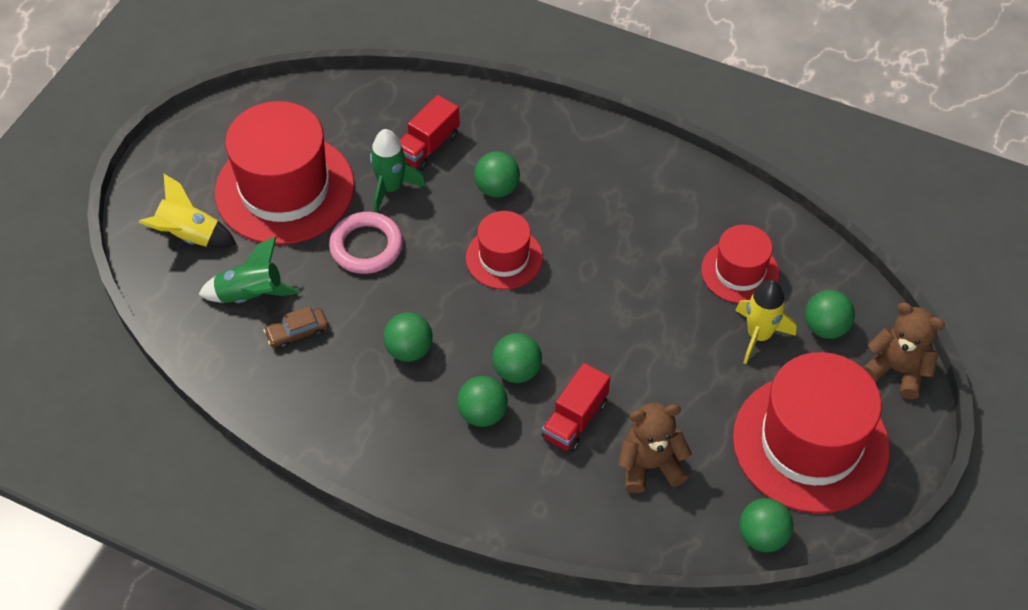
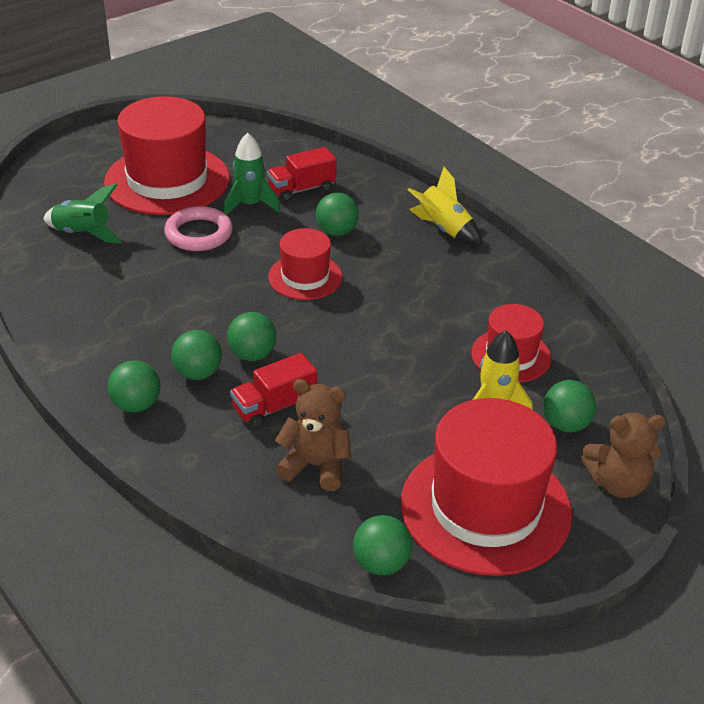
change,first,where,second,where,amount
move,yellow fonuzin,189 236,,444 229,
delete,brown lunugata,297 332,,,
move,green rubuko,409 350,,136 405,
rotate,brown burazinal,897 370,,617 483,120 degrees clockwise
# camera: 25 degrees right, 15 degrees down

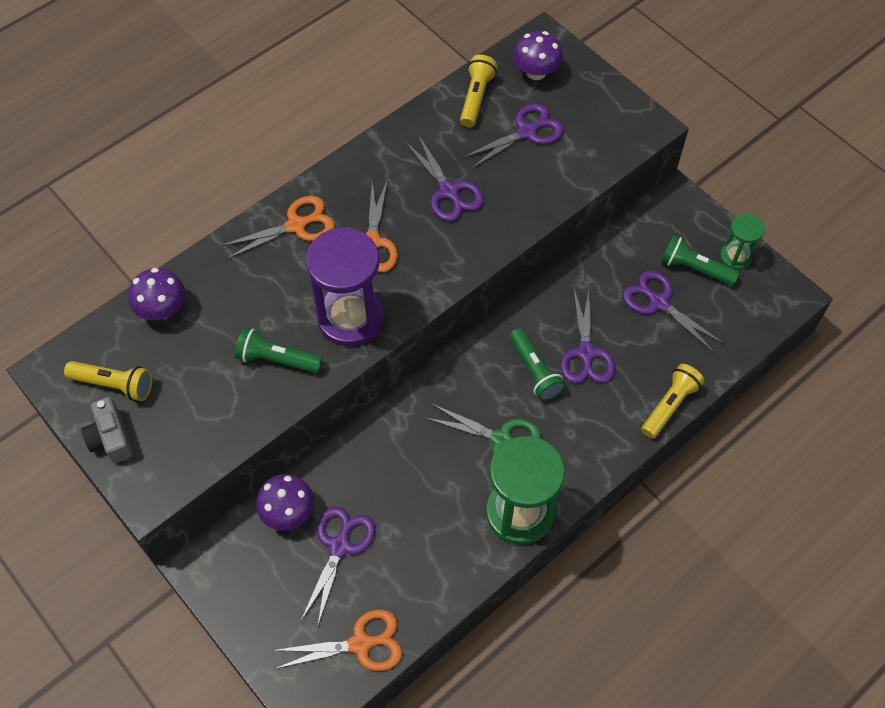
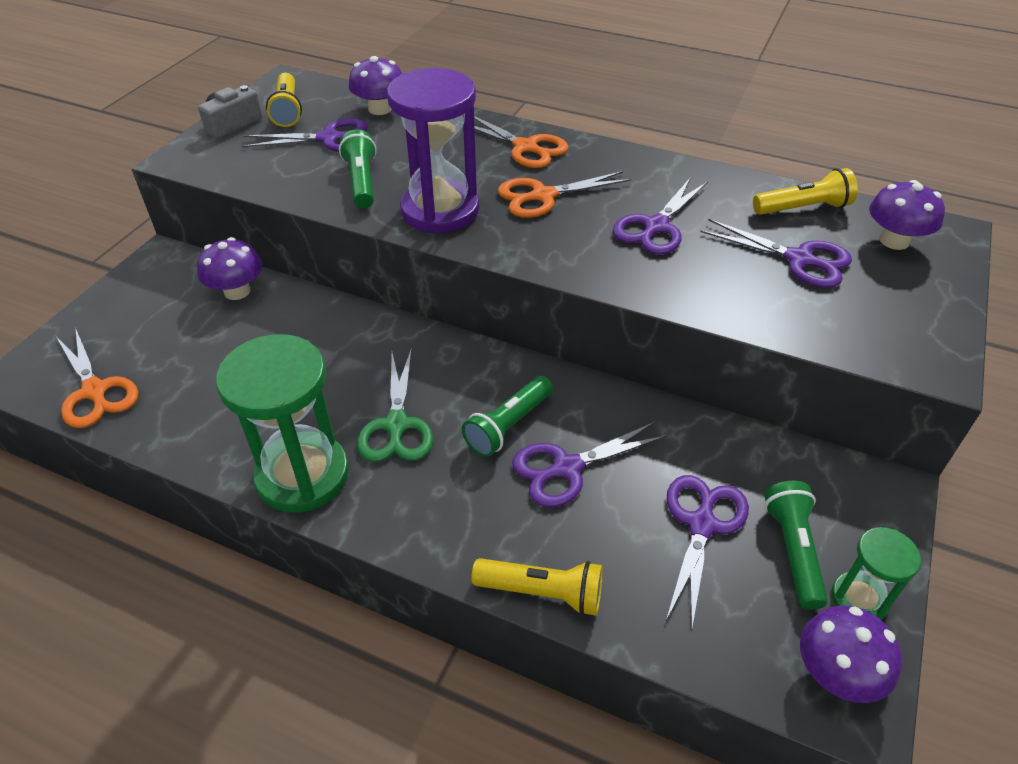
change,first,where,second,where,amount
move,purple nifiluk,340 546,,329 138,
insert,,,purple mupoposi,836 673,
# camera: 65 degrees right, 15 degrees down

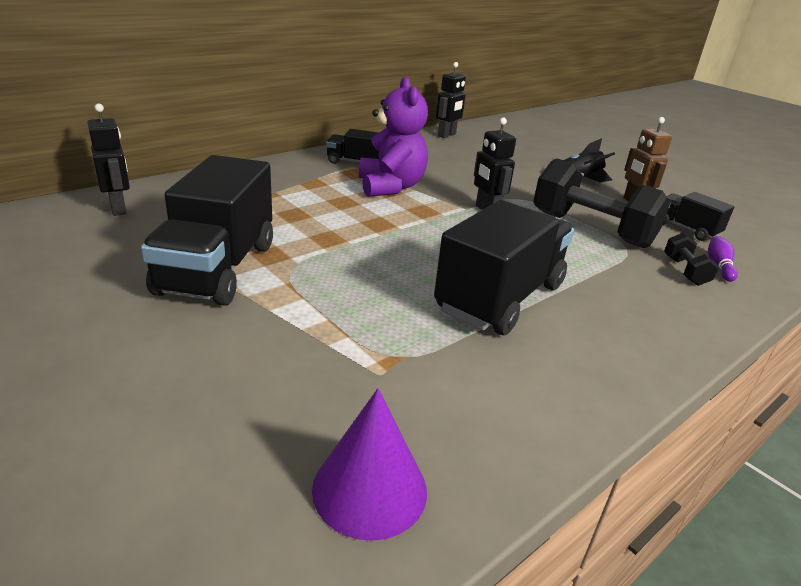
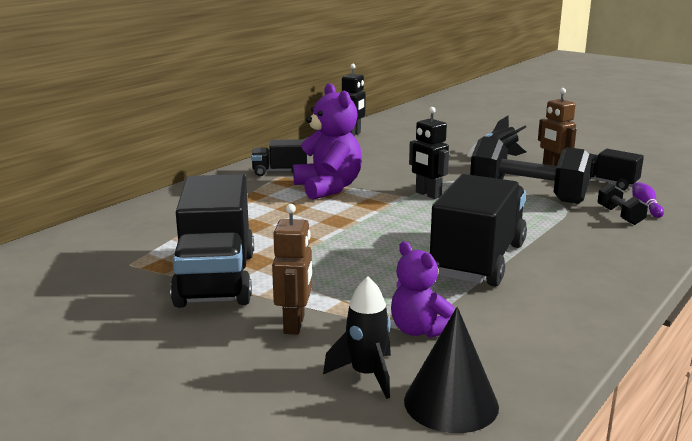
change,first,where,second,where,amount
delete,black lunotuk,119 208,,,
recolor,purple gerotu,370 489,black gerotu,451 403,
insert,,,brown lunotuk,294 324,
insert,,,black fonuzin,366 375,
insert,,,purple burazinal,420 330,
# camera: 10 degrees left, 10 degrees down

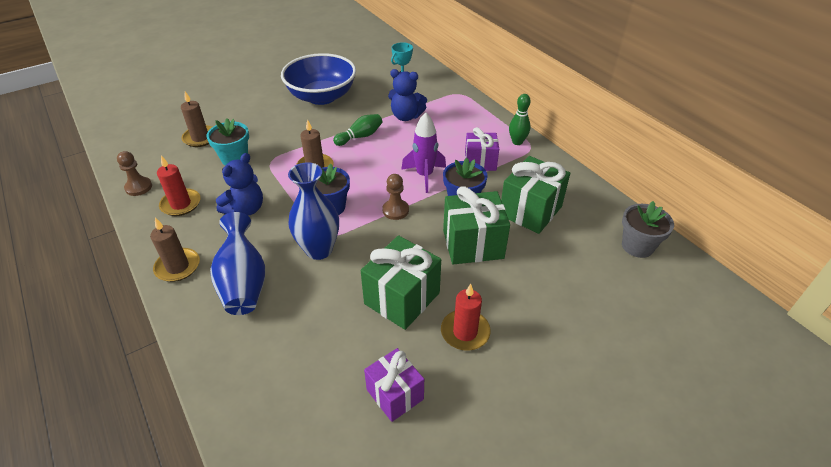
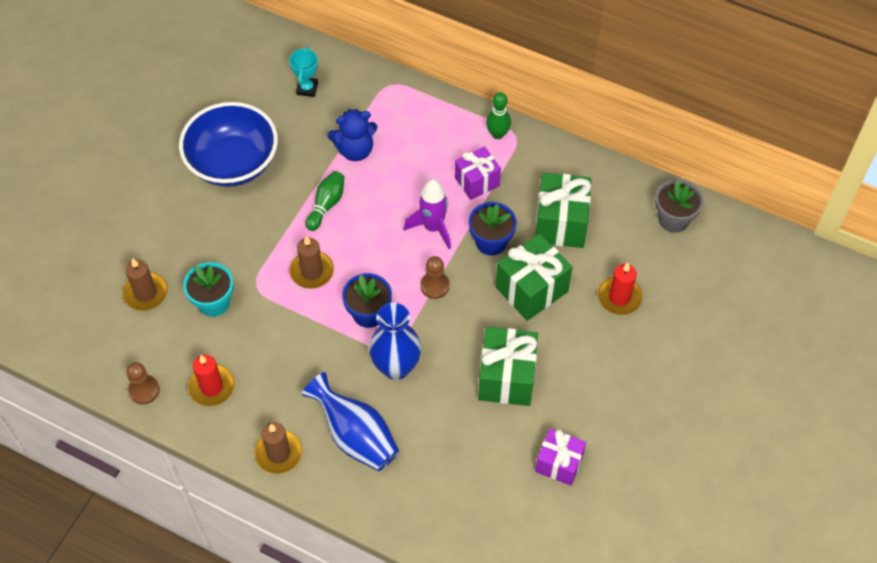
change,first,where,second,where,amount
delete,blue burazinal,245 209,,,
move,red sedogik,465 332,,619 297,
# camera: 30 degrees left, 15 degrees up

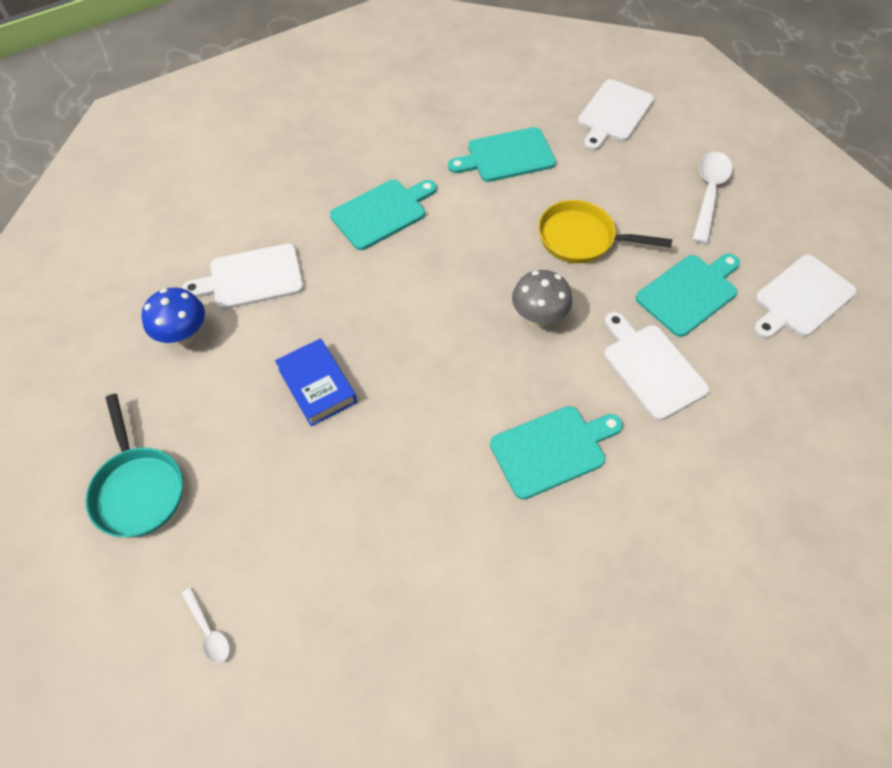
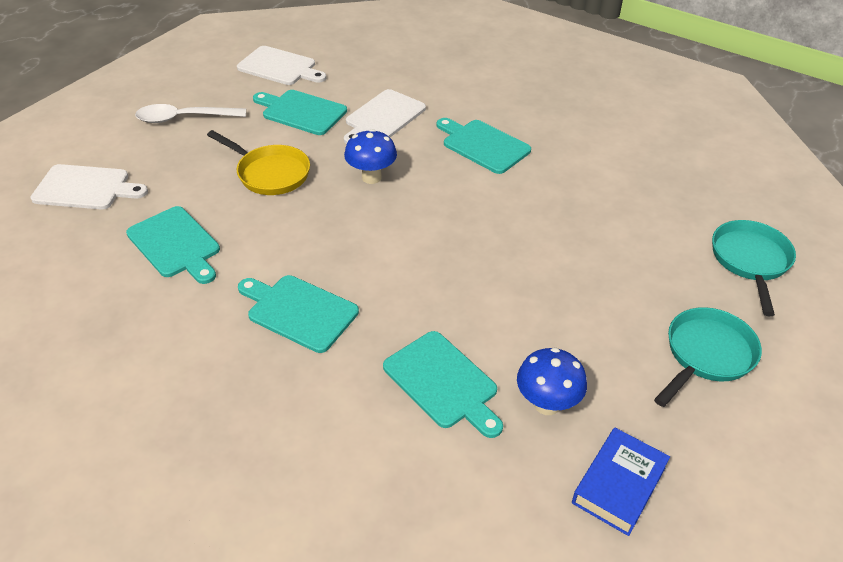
change,first,where,second,where,amount
recolor,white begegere,251 278,turquoise begegere,443 382,
replace,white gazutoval,208 631,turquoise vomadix,750 261,
move,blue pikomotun,317 386,,618 485,
recolor,grey mupoposi,538 318,blue mupoposi,371 177,
rotate,yellow vomadix,581 238,,270 173,45 degrees counterclockwise
# camera: 115 degrees left, 15 degrees down

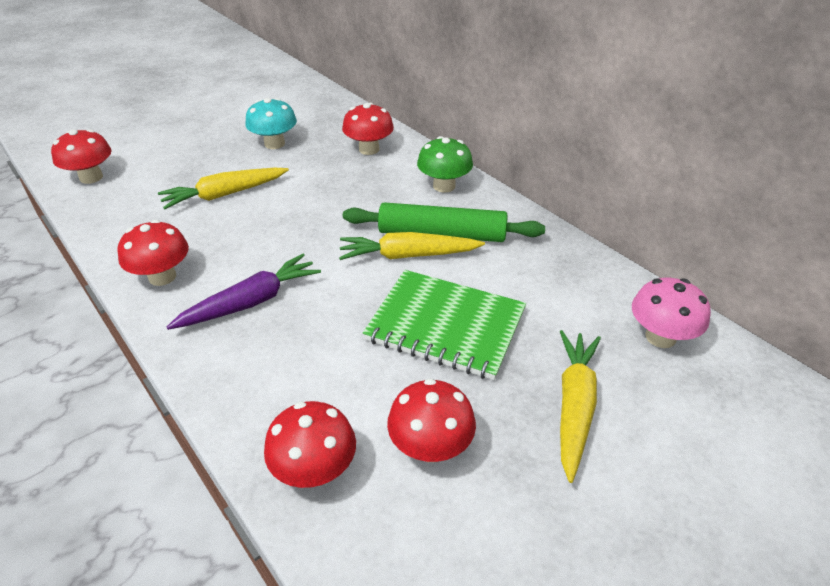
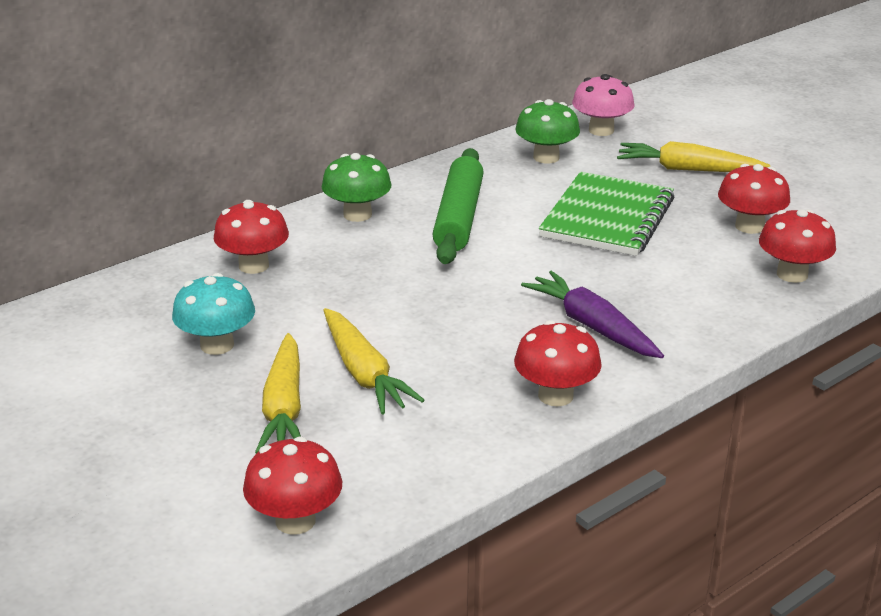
change,first,where,second,where,amount
move,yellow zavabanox,407 255,,284 407,
insert,,,green mupoposi,546 157,
# camera: 90 degrees left, 10 degrees down

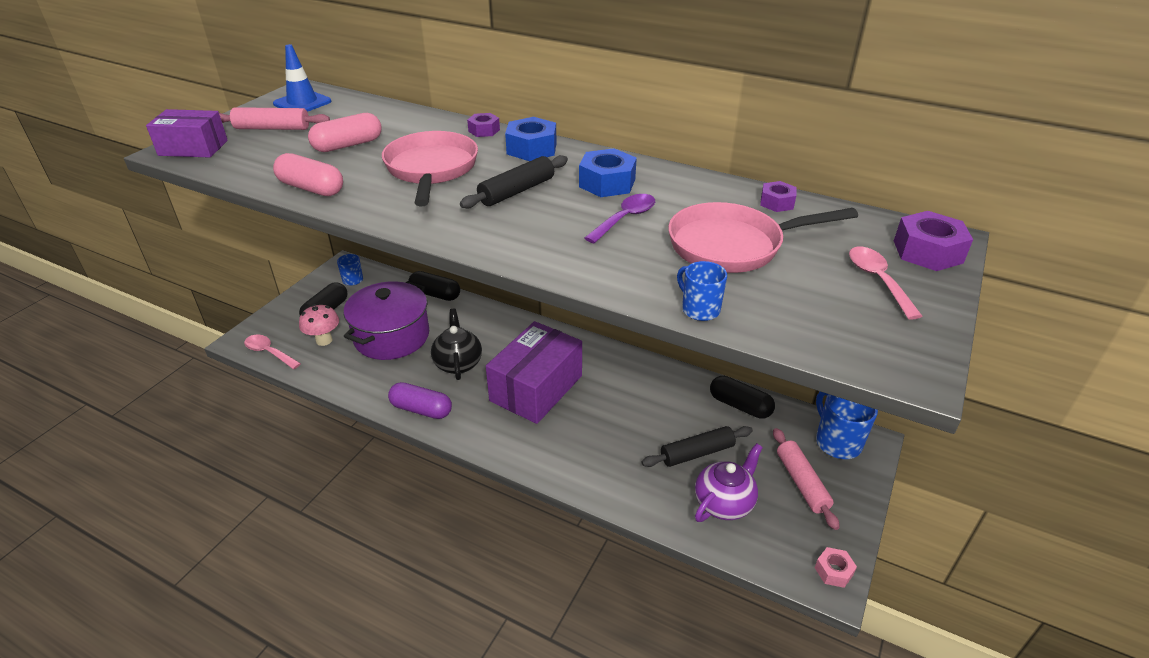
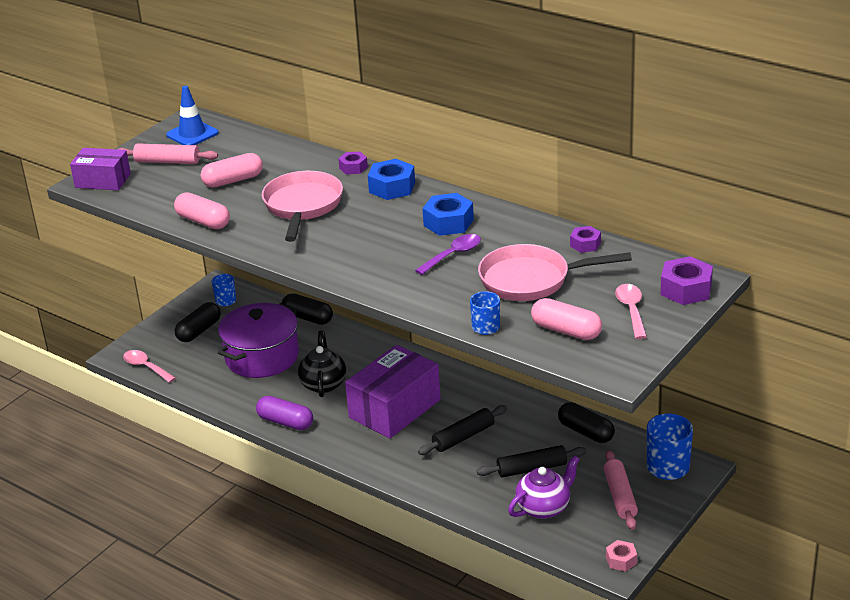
change,first,where,second,where,amount
delete,pink mupoposi,324 340,,,
move,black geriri,517 191,,463 437,
insert,,,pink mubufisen,566 331,
# camera: 10 degrees right, 5 degrees down

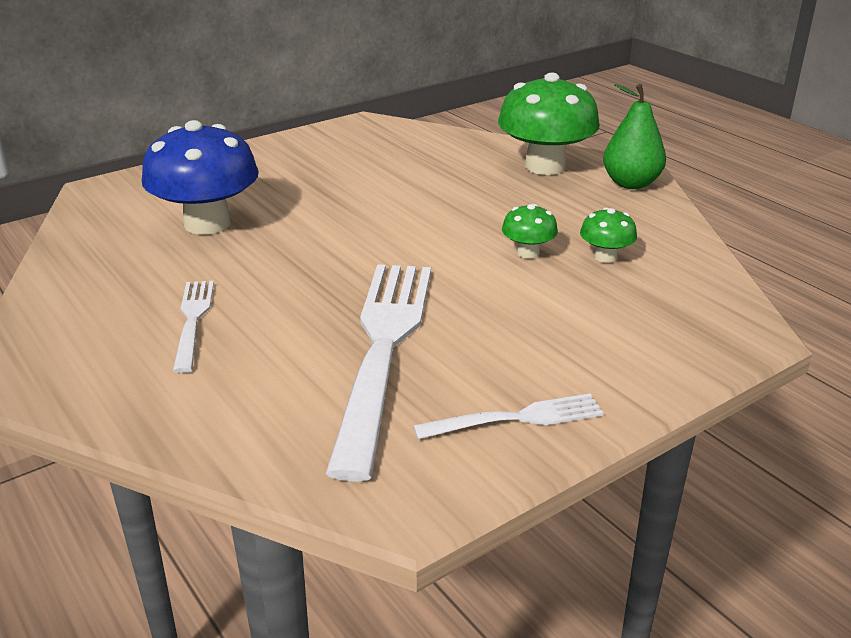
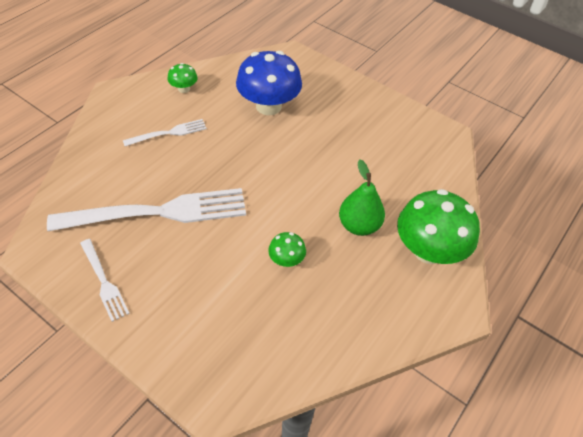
change,first,where,second,where,amount
move,green mupoposi,605 257,,184 89,
move,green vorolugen,631 183,,359 225,
# camera: 70 degrees right, 20 degrees up

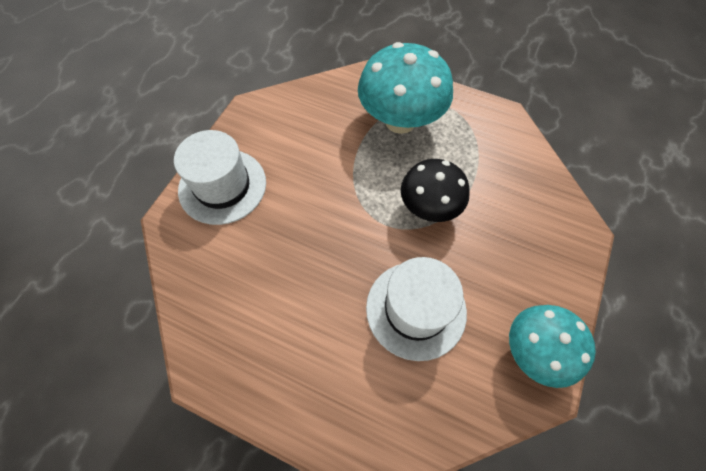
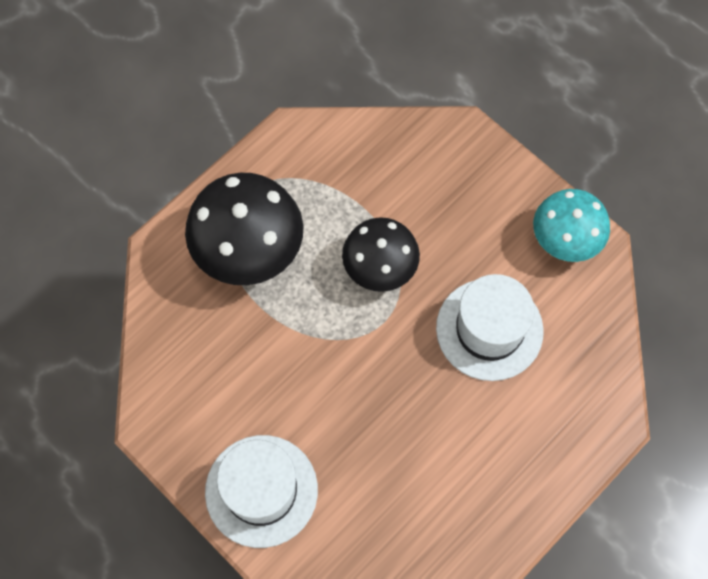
change,first,where,second,where,amount
recolor,turquoise mupoposi,400 121,black mupoposi,249 251,
# camera: 70 degrees left, 5 degrees up

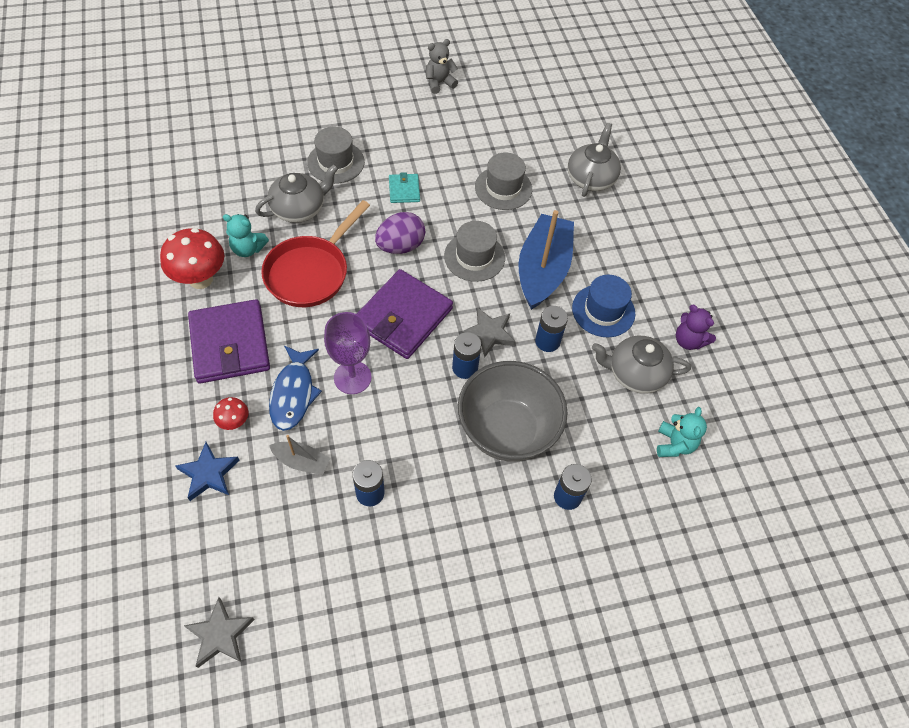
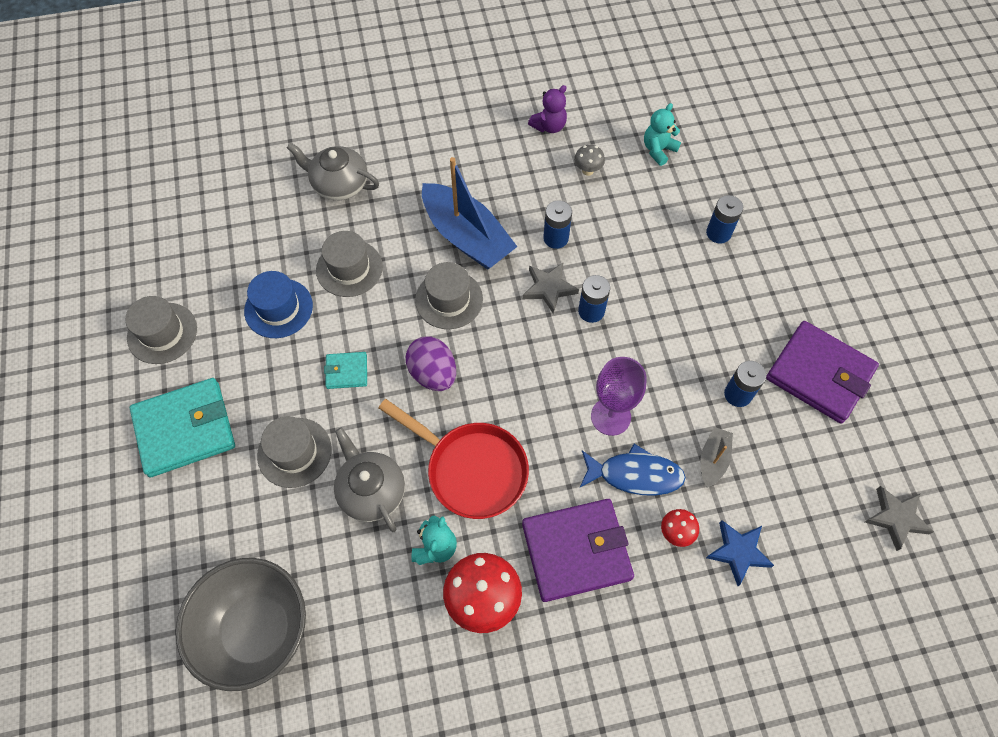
change,first,where,second,where,amount
move,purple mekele,403 317,,819 374,
replace,grey burazinal,439 83,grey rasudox,162 333,
move,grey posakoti,507 430,,257 630,
rotate,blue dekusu,543 270,,466 237,150 degrees counterclockwise
move,blue rasudox,603 310,,278 308,
replace,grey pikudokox,635 373,grey mupoposi,587 170,
rotate,turquoise burazinal,674 444,,658 150,60 degrees counterclockwise
insert,,,turquoise mekele,185 429,
# camera: 85 degrees left, 5 degrees up

